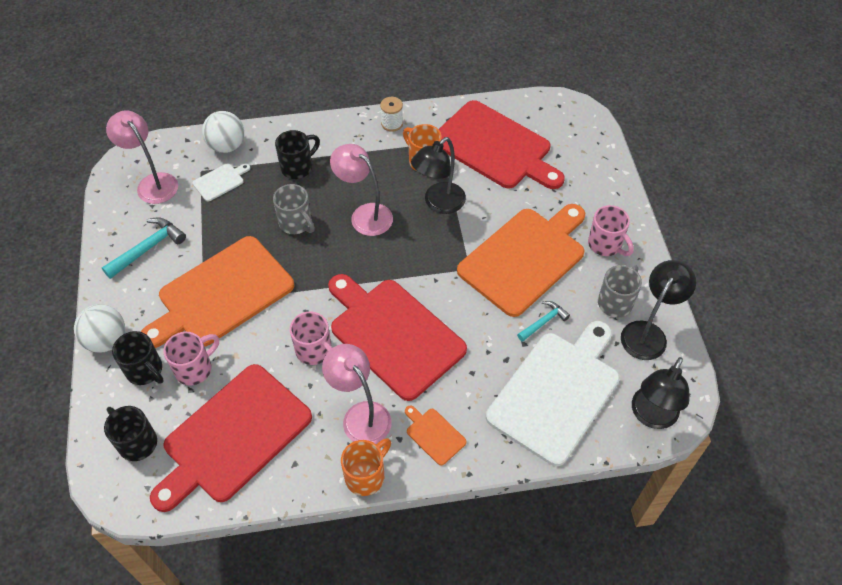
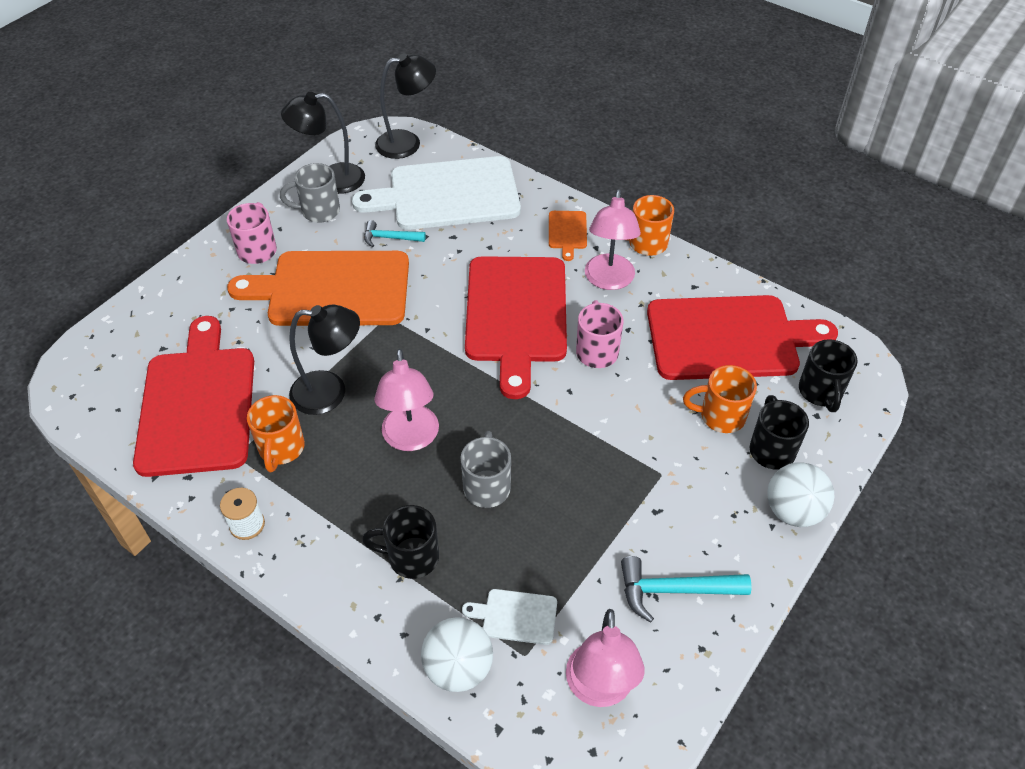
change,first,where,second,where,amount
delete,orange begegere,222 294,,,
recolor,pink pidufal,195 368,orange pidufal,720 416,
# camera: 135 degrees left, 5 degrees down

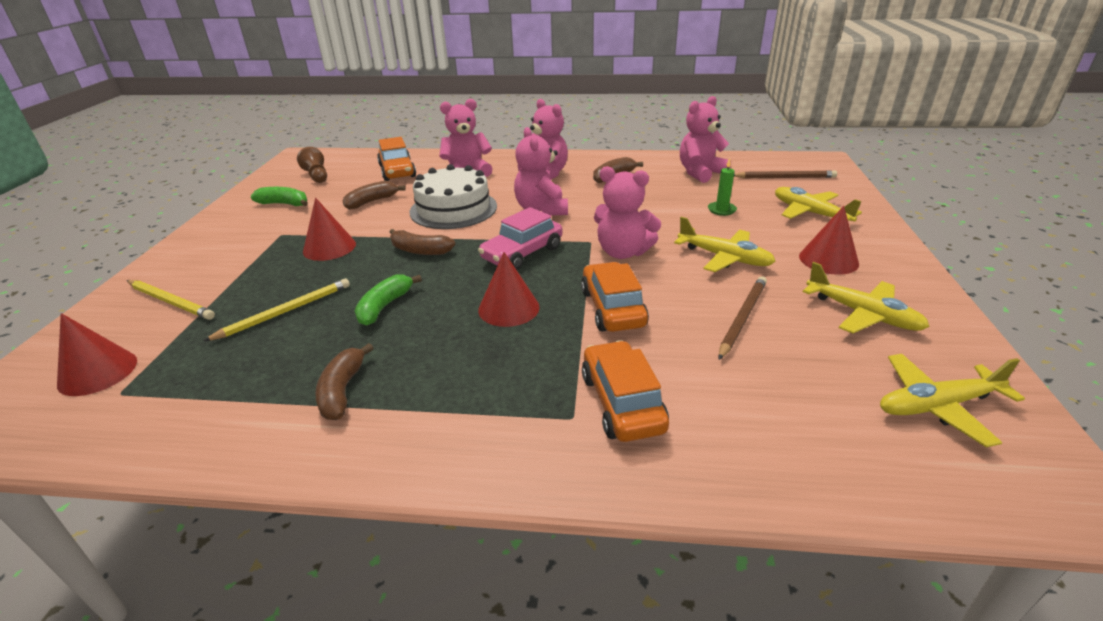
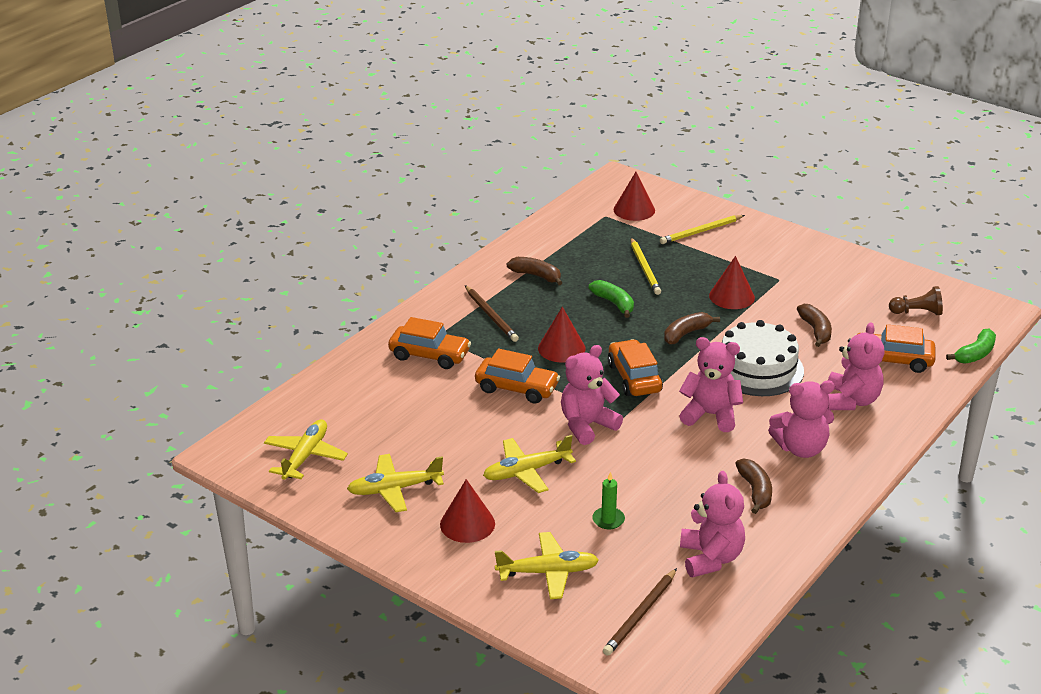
change,first,where,second,where,amount
move,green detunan,284 204,,975 354,
recolor,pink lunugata,522 253,orange lunugata,634 378,
move,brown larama,742 318,,491 316,
# camera: 120 degrees right, 0 degrees up

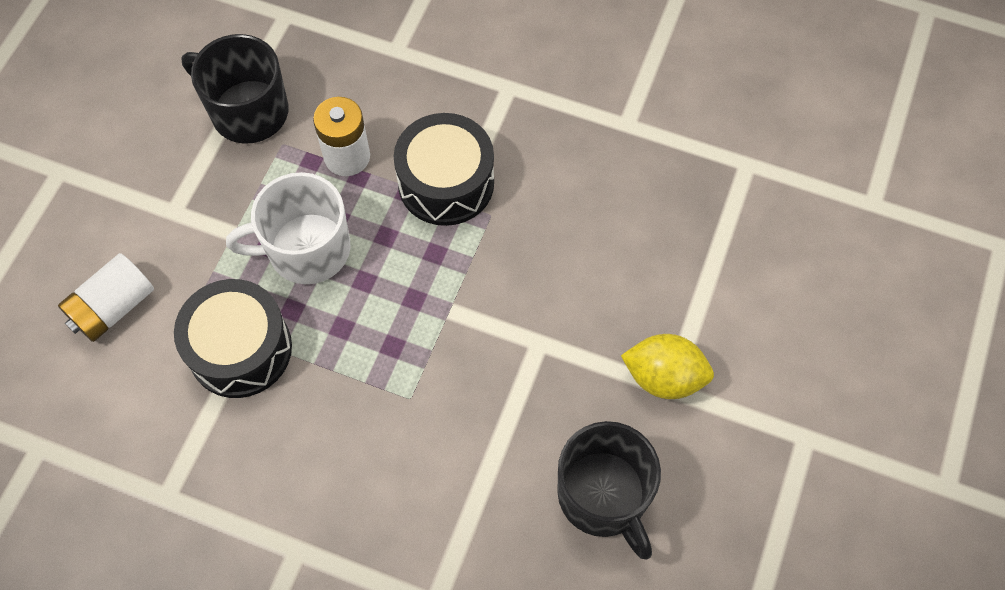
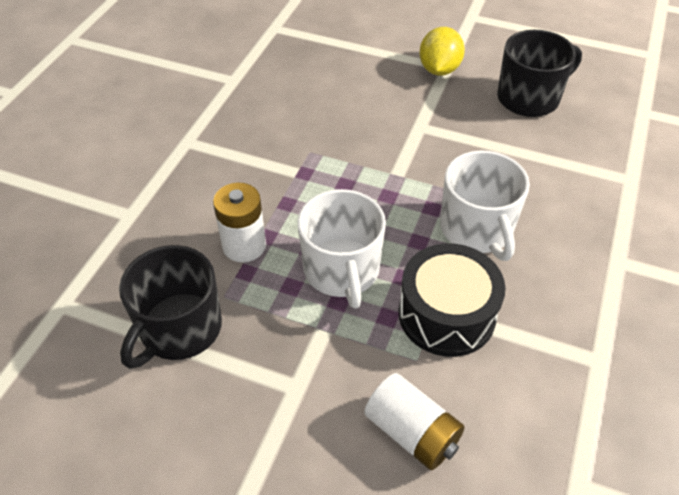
change,first,where,second,where,amount
delete,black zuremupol,446 183,,,
insert,,,white pidufal,477 229,
# camera: 90 degrees left, 15 degrees down

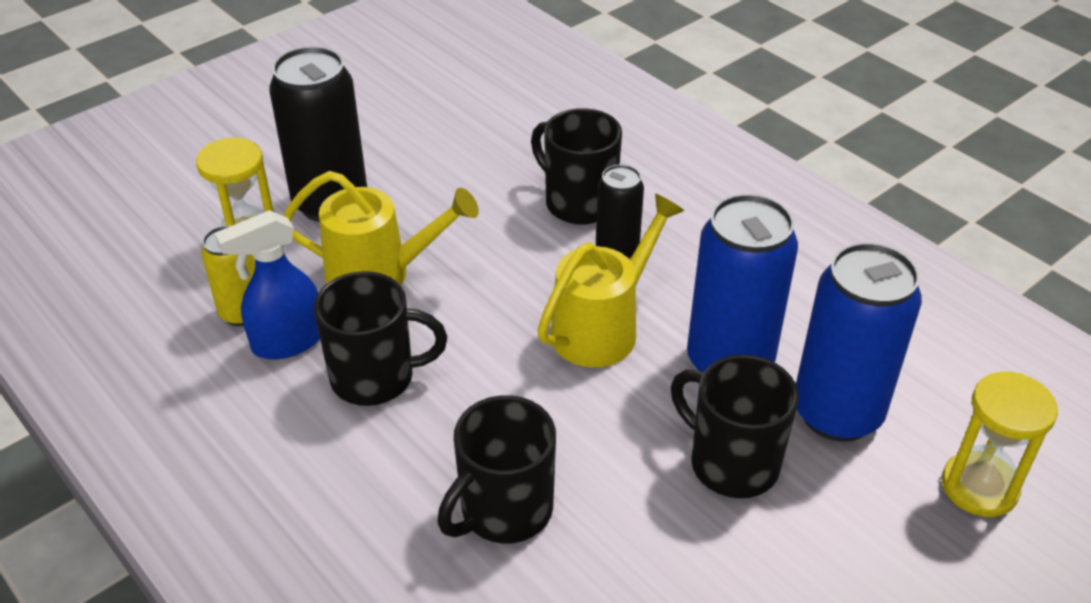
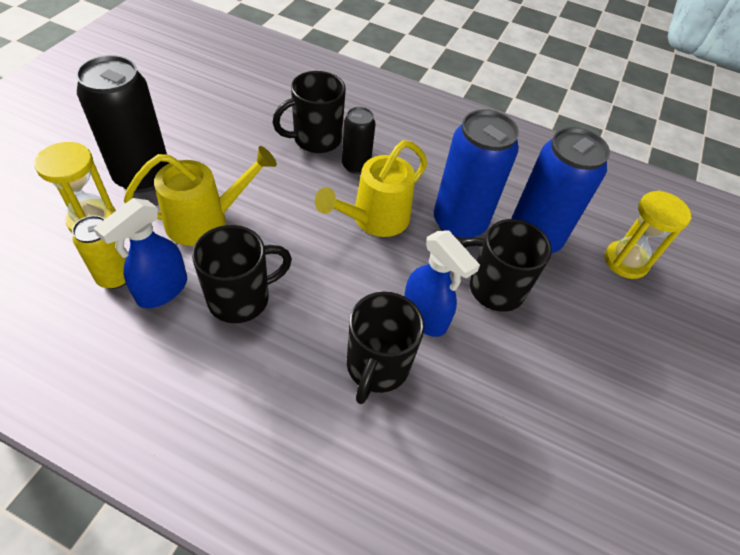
change,first,where,second,where,amount
rotate,black pidufal,578 203,,315 139,45 degrees counterclockwise
rotate,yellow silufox,603 327,,374 220,150 degrees counterclockwise
insert,,,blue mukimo,425 317,
# camera: 30 degrees left, 10 degrees up

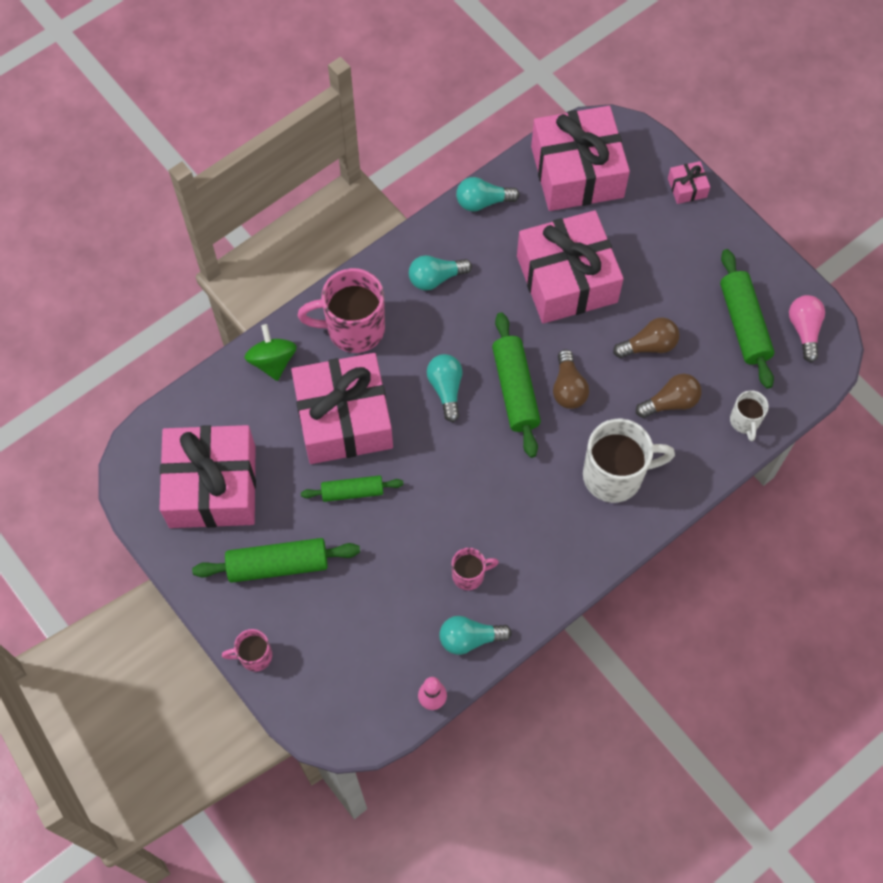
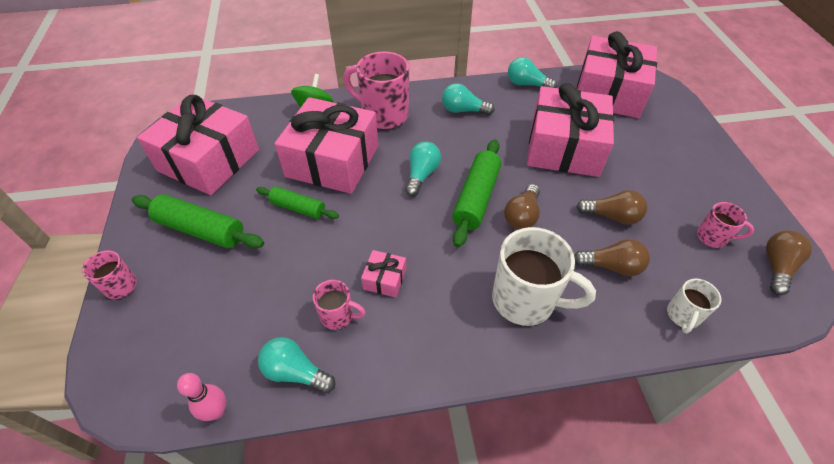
change,first,where,second,where,amount
move,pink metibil,687 188,,384 279,
replace,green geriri,743 324,pink pidufal,713 237,
recolor,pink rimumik,804 330,brown rimumik,777 267,
# camera: 30 degrees right, 15 degrees down

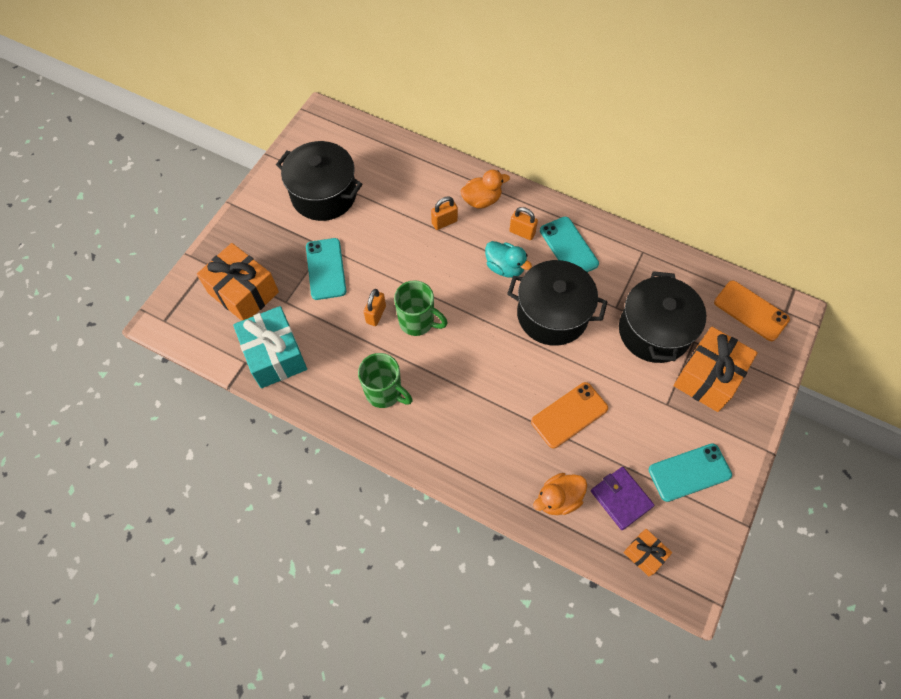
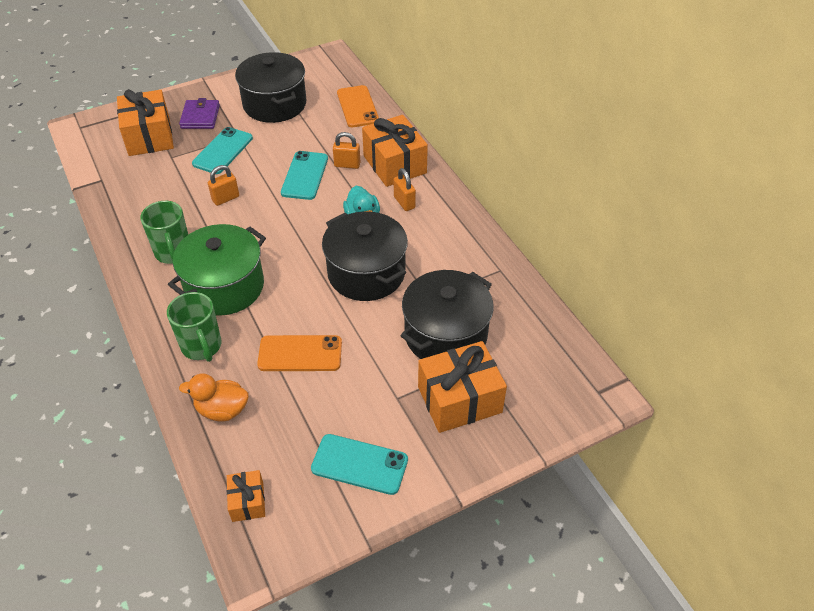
change,first,where,second,where,amount
delete,turquoise metibil,275 355,,,
move,green pidufal,418 322,,202 347,
replace,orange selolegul,482 200,orange metibil,394 164,
move,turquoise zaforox,568 247,,305 175,
move,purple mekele,621 499,,200 117,
move,orange zaforox,751 311,,357 107,
insert,,,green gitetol,224 287,
# camera: 35 degrees right, 15 degrees down

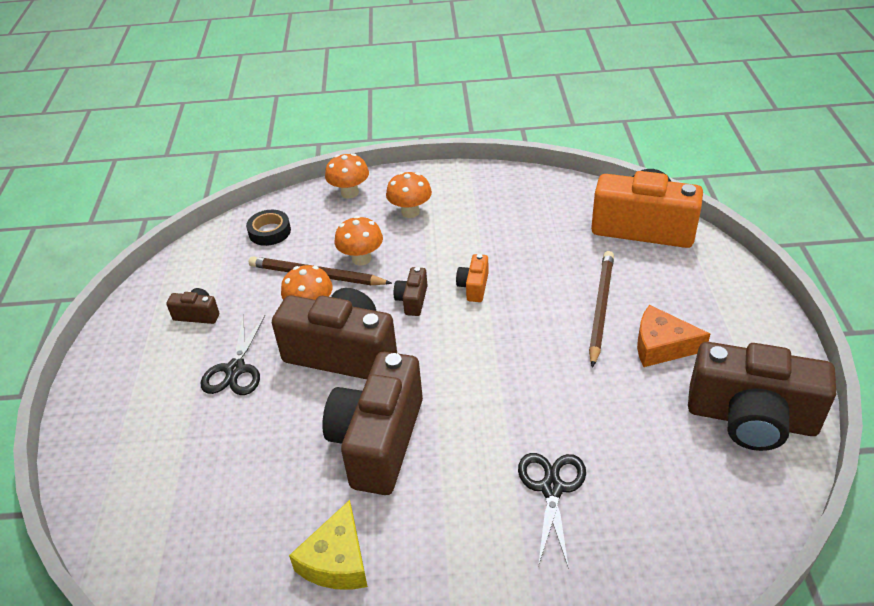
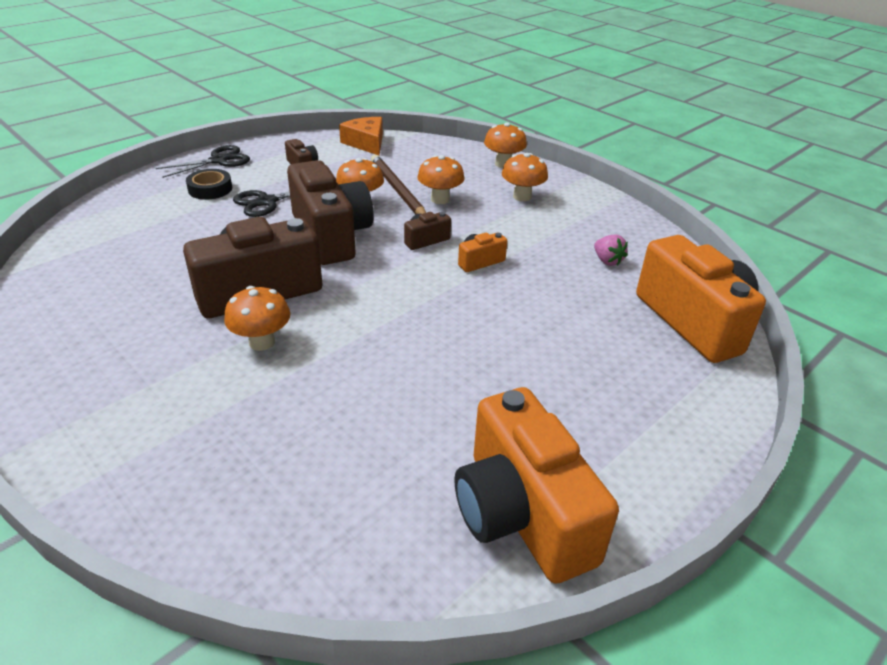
change,first,where,second,where,amount
move,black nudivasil,269 232,,210 189,
delete,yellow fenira,337 560,,,
move,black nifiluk,551 488,,219 160,
delete,brown larama,600 308,,,
move,orange fenira,662 346,,366 143,
recolor,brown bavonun,751 418,orange bavonun,521 514,
insert,,,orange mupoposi,262 342,
insert,,,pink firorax,607 261,
# camera: 45 degrees right, 5 degrees down

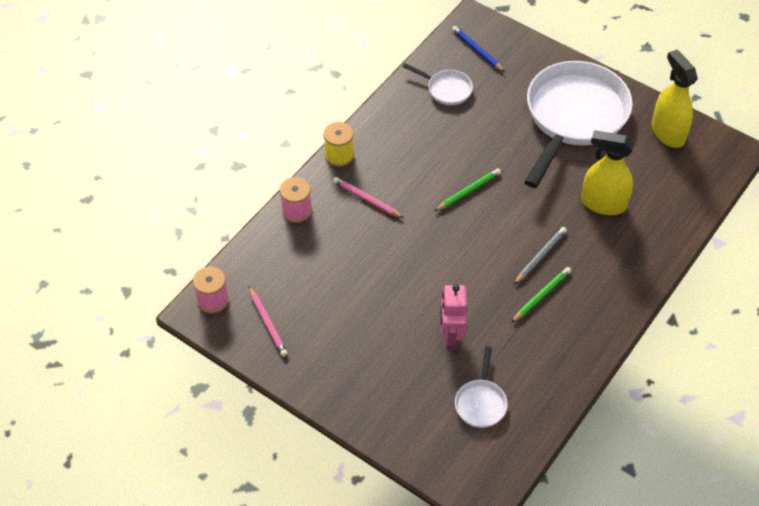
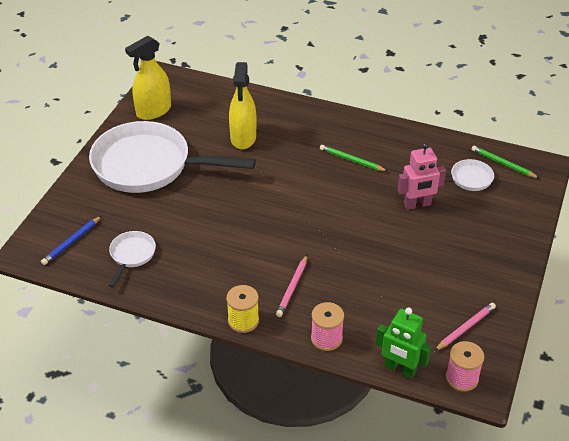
change,first,where,second,where,amount
move,green larama,468 191,,503 164,
delete,grey larama,540 256,,,
insert,,,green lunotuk,400 369,
# camera: 105 degrees left, 10 degrees down

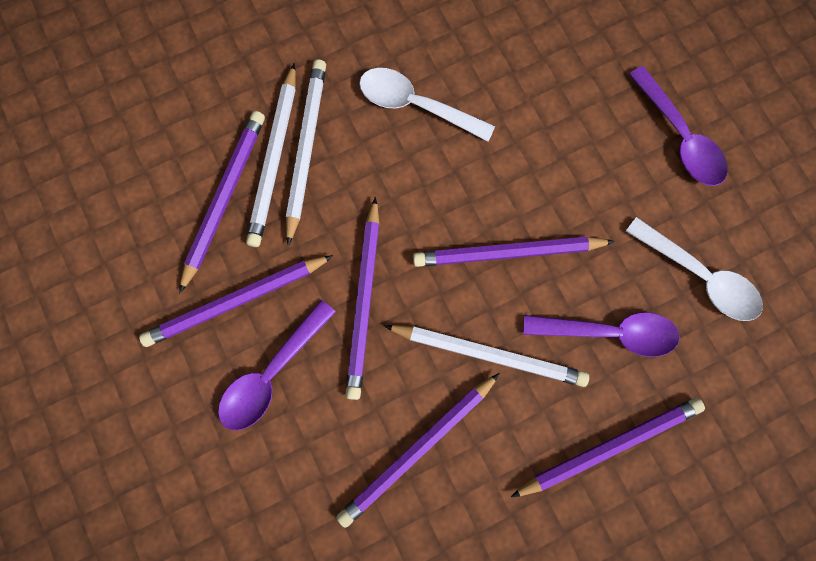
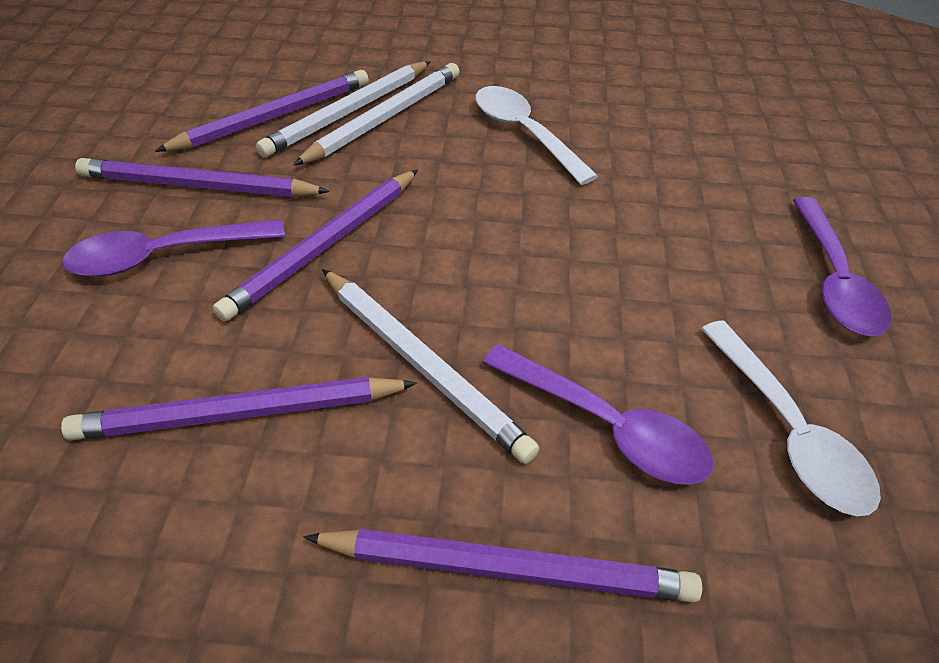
change,first,where,second,where,amount
delete,purple larama,508 253,,,
# camera: 30 degrees right, 30 degrees down

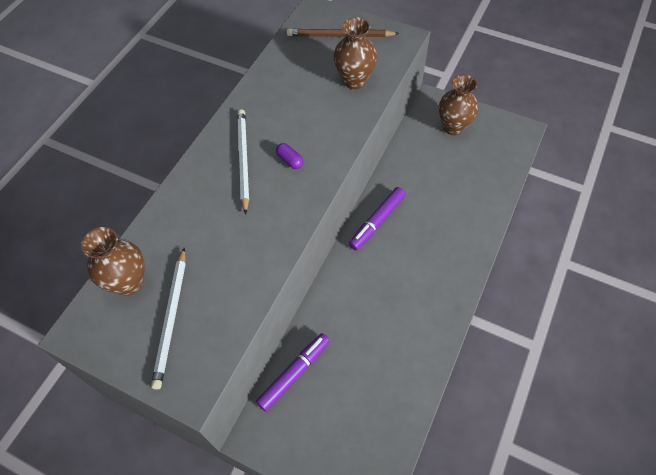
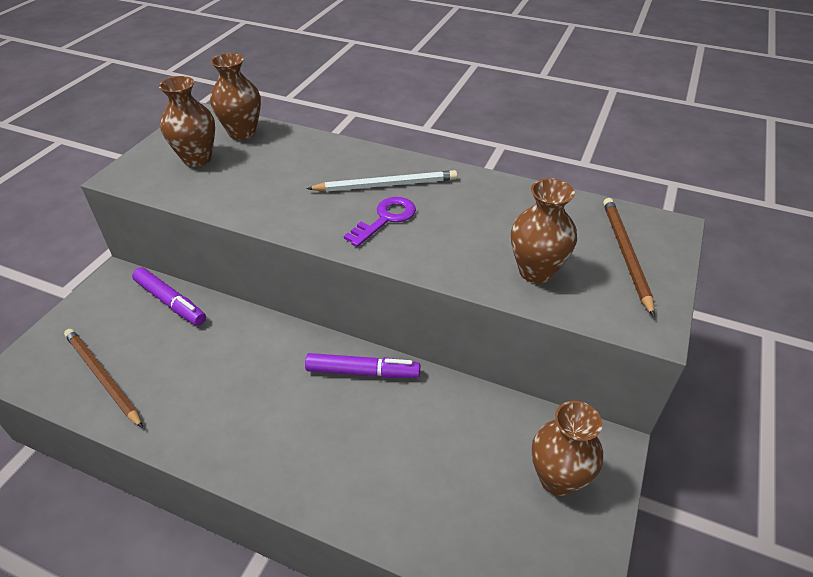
change,first,where,second,where,amount
replace,white larama,171 318,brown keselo,197 158,
replace,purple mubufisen,290 160,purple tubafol,385 219,
rotate,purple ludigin,377 222,,363 372,150 degrees clockwise
insert,,,brown larama,102 377,
# camera: 85 degrees right, 15 degrees down

